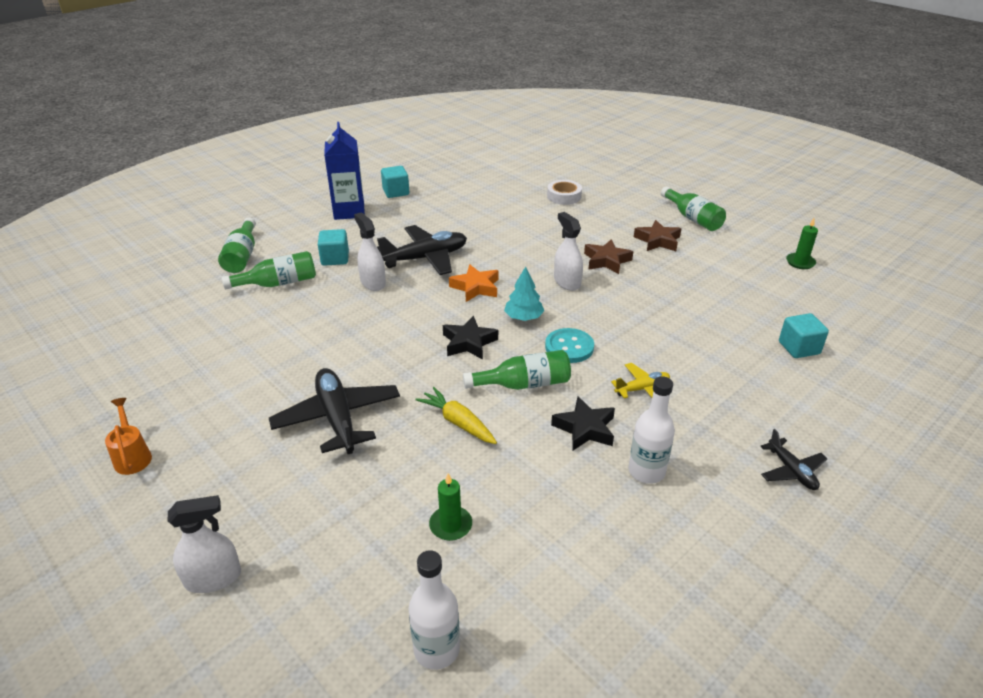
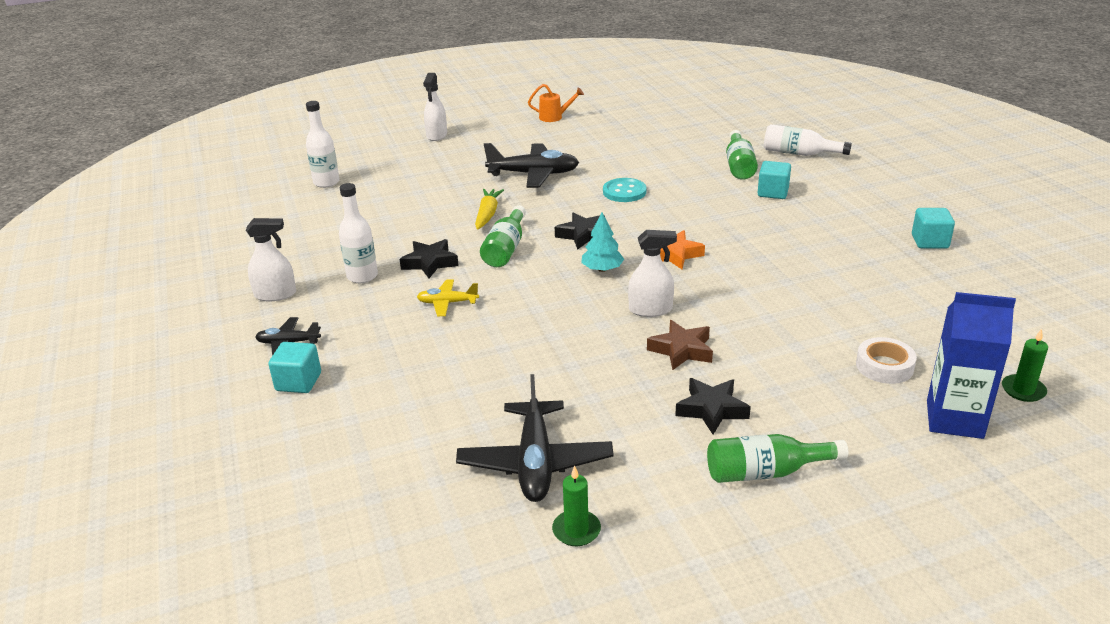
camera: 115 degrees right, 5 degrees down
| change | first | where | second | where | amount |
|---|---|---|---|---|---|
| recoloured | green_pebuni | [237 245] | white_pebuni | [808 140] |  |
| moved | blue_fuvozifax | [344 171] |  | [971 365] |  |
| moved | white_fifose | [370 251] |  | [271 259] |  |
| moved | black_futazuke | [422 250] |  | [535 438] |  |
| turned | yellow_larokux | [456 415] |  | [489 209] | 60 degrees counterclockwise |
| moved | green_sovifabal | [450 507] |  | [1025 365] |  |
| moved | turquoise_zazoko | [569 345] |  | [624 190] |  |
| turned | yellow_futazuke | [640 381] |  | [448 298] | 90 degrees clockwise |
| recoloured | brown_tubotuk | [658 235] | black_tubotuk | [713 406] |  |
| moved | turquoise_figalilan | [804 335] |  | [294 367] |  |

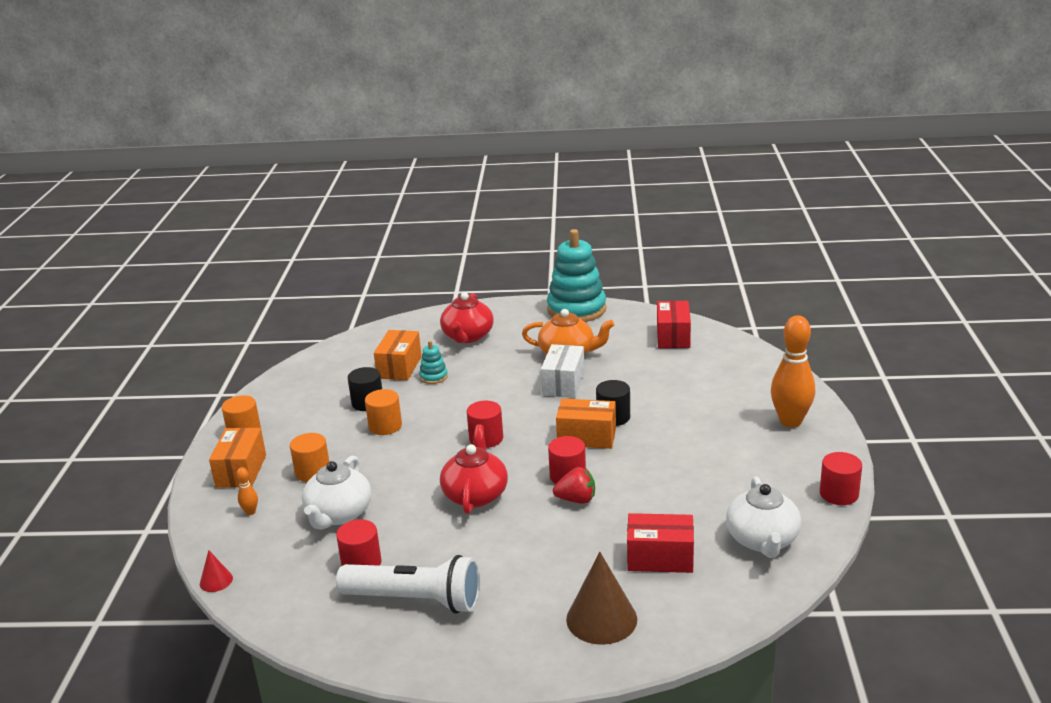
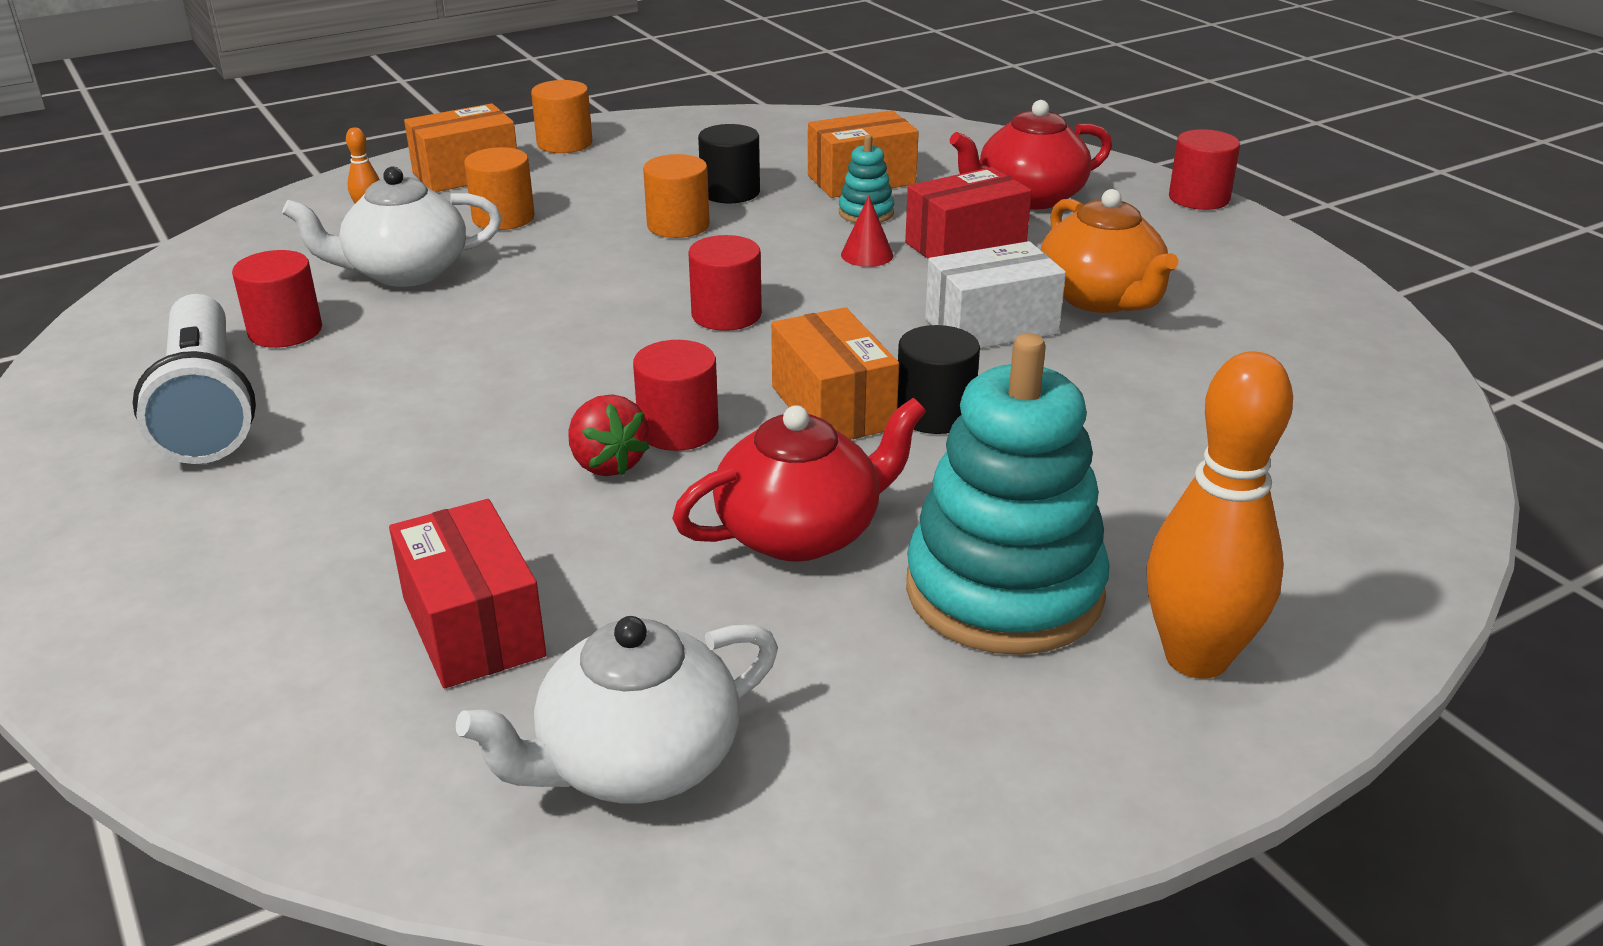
camera: 55 degrees right, 5 degrees up
| change | first | where | second | where | amount |
|---|---|---|---|---|---|
| moved | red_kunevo | [216 571] |  | [867 231] |  |
| moved | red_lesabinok | [474 469] |  | [799 480] |  |
| moved | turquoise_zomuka | [576 275] |  | [1008 494] |  |
| removed | brown_kunevo | [601 598] |  |  |  |
| moved | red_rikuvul | [674 324] |  | [968 213] |  |
| moved | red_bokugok | [841 478] |  | [1204 169] |  |

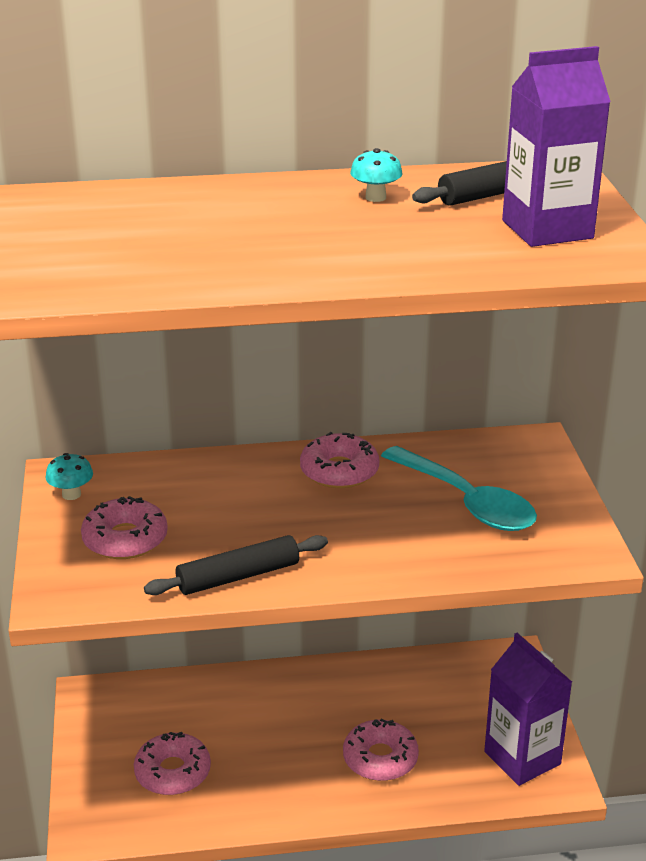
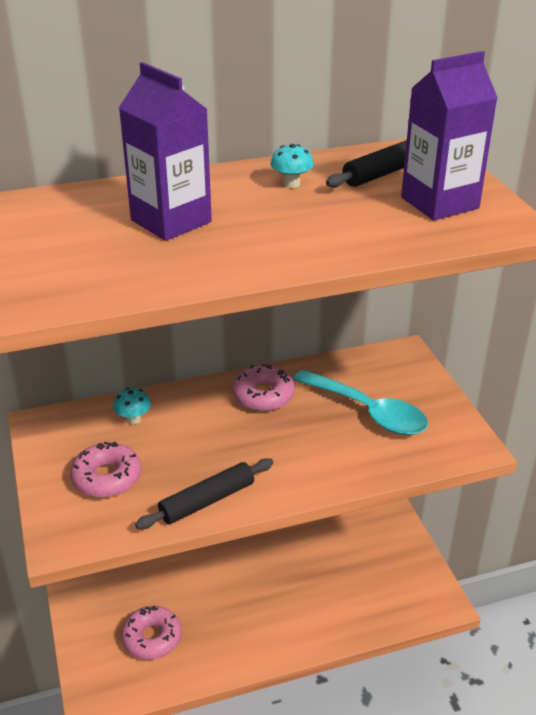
camera: 10 degrees left, 5 degrees up
| change | first | where | second | where | amount |
|---|---|---|---|---|---|
| moved | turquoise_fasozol | [69 476] |  | [132 406] |  |
| removed | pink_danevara | [381 749] |  |  |  |
| moved | purple_fuvozifax | [528 709] |  | [165 151] |  |

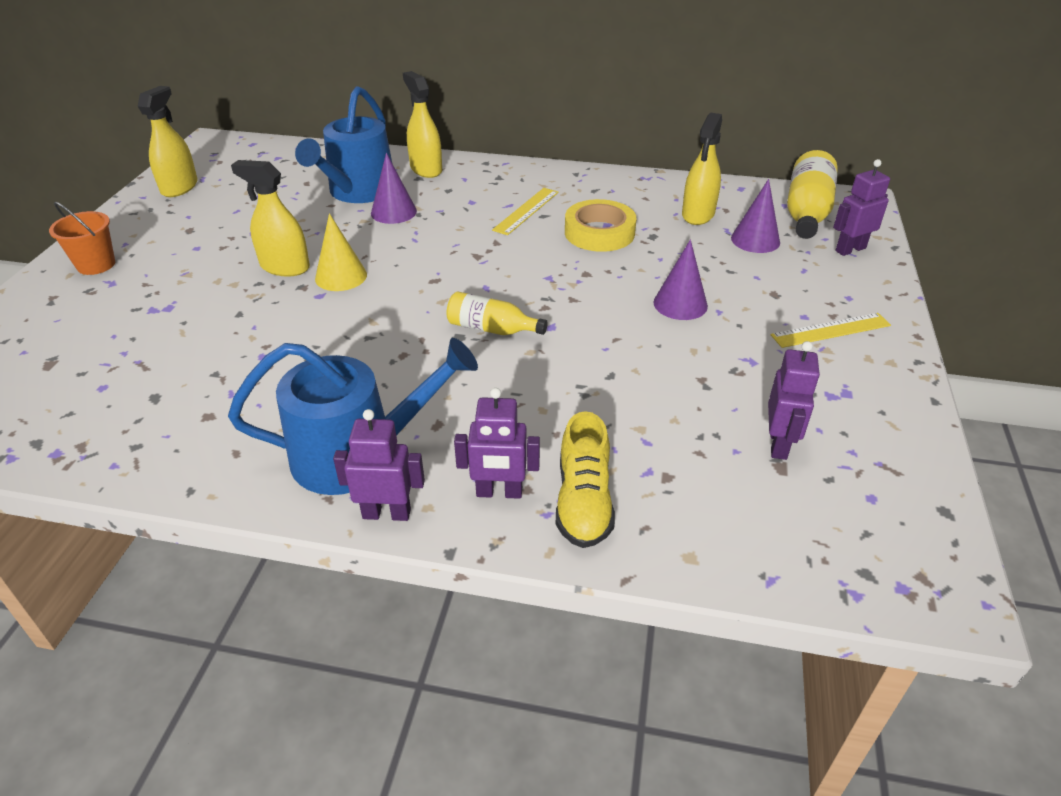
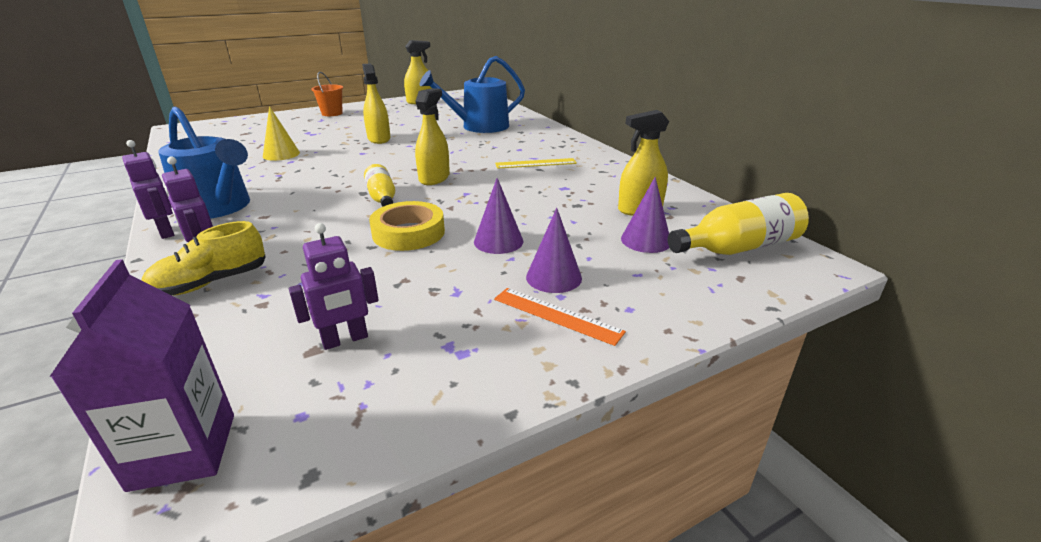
camera: 50 degrees right, 10 degrees down
| change | first | where | second | where | amount |
|---|---|---|---|---|---|
| moved | yellow_kunevo | [341 252] |  | [281 133] |  |
| moved | purple_kunevo | [394 188] |  | [554 250] |  |
| moved | yellow_fifose | [422 124] |  | [432 136] |  |
| moved | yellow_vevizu | [601 225] |  | [407 226] |  |
| recoloured | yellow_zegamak | [831 330] | orange_zegamak | [560 317] |  |
| removed | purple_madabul | [861 207] |  |  |  |
| added |  |  | purple_fuvozifax | [142 375] |  |

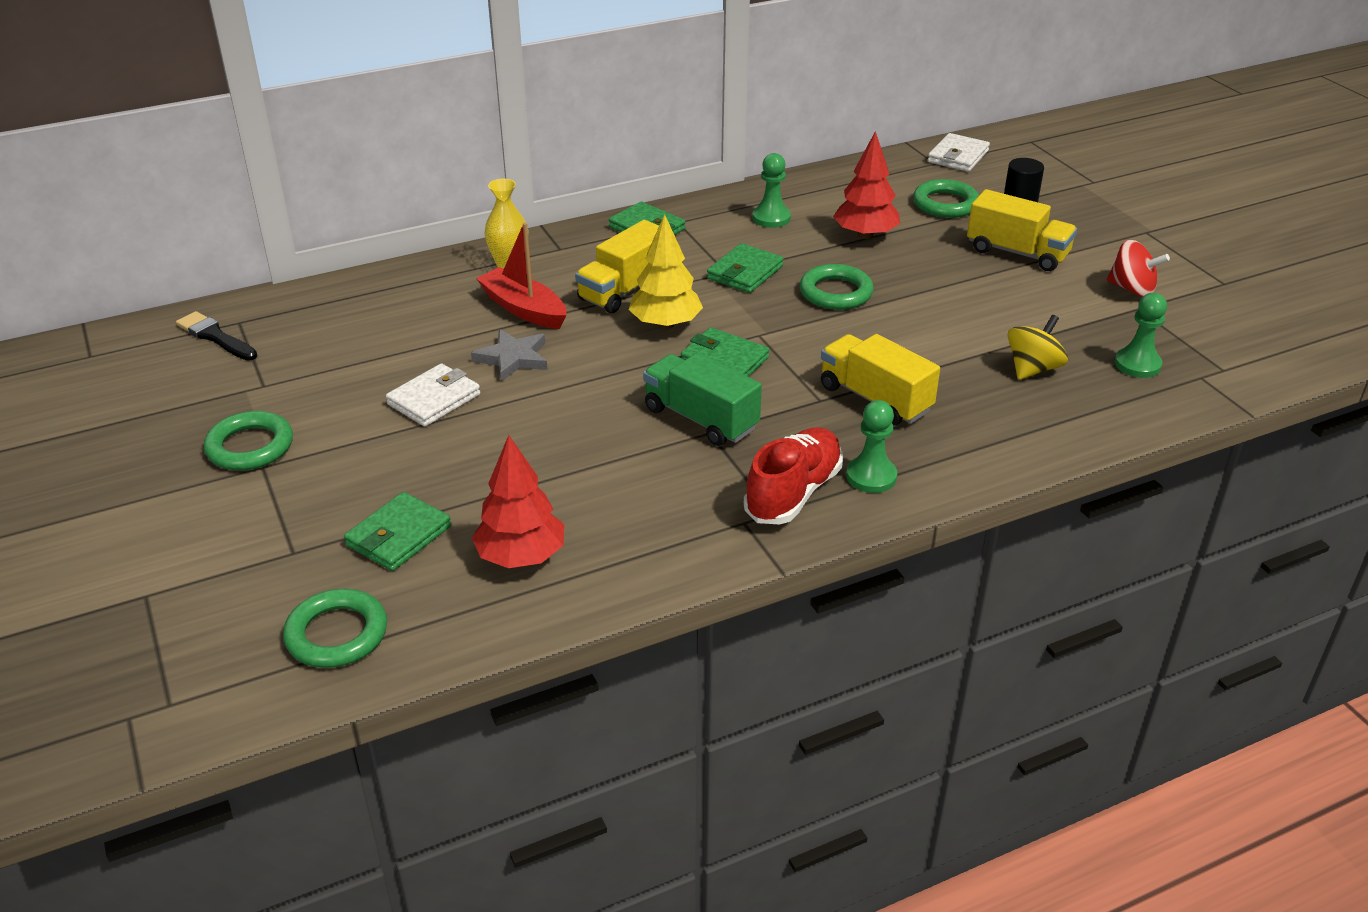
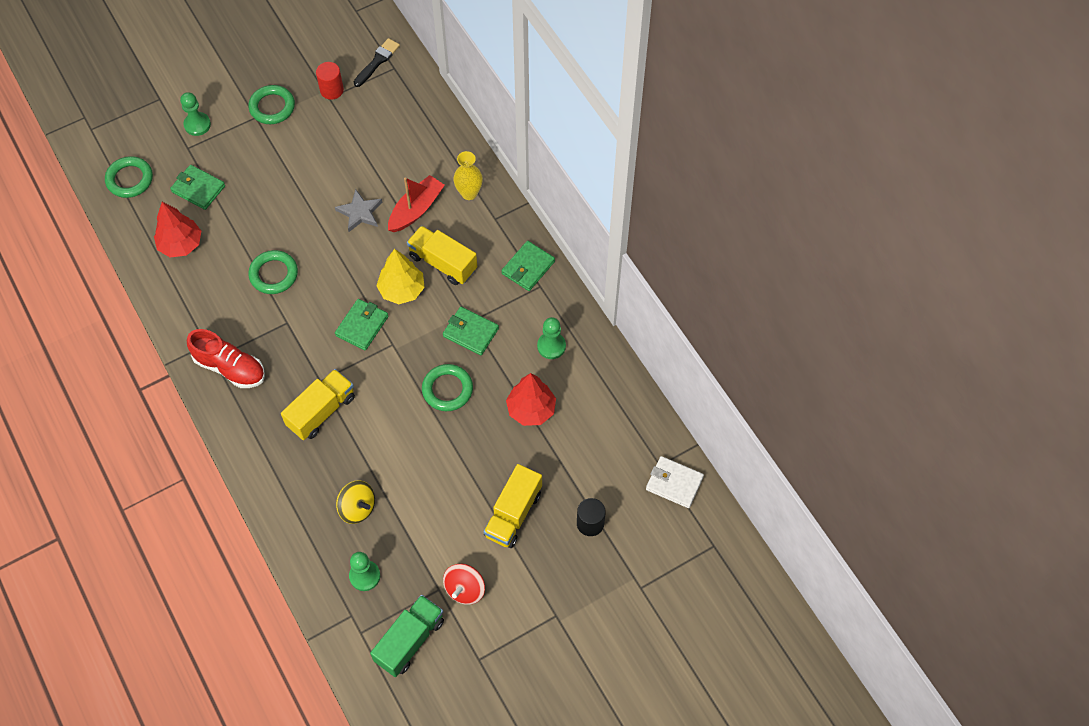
camera: 85 degrees right, 25 degrees up
| change | first | where | second | where | amount |
|---|---|---|---|---|---|
| removed | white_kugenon | [433 394] |  |  |  |
| moved | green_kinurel | [702 399] |  | [407 636] |  |
| moved | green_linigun | [871 446] |  | [195 114] |  |
| moved | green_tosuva | [946 198] |  | [273 272] |  |
| added |  |  | red_bokugok | [330 81] |  |

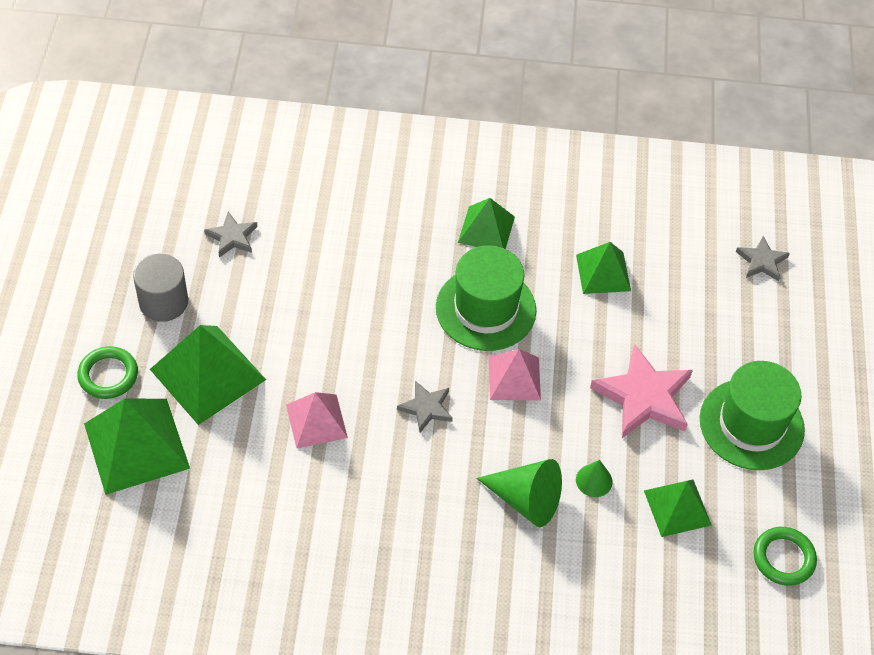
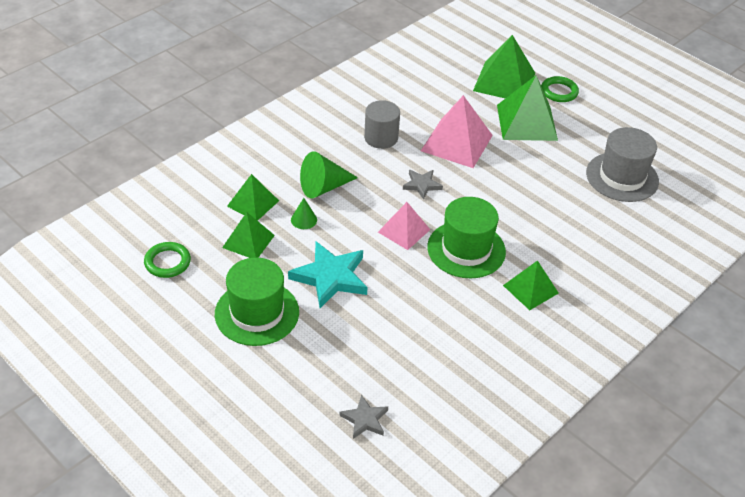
camera: 130 degrees right, 10 degrees down
| change | first | where | second | where | amount |
|---|---|---|---|---|---|
| moved | grey_bokugok | [160 288] |  | [382 124] |  |
| replaced | grey_tubotuk | [230 234] | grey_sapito | [622 164] |  |
| resized | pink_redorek | [317 420] |  | [457 131] | x1.62 |
| moved | green_redorek | [603 268] |  | [253 197] |  |
| recoloured | pink_tubotuk | [641 391] | turquoise_tubotuk | [327 275] |  |

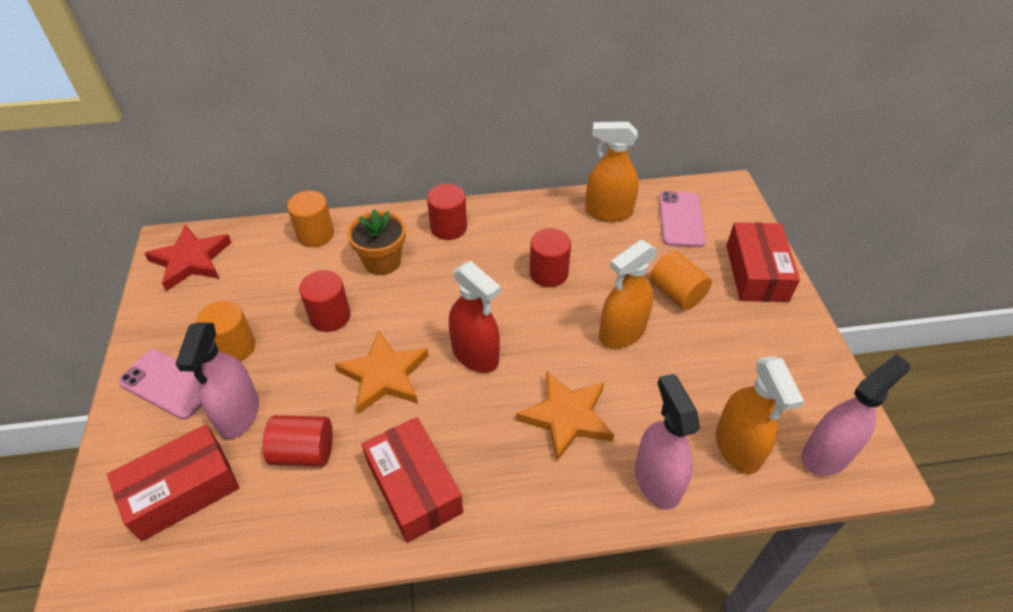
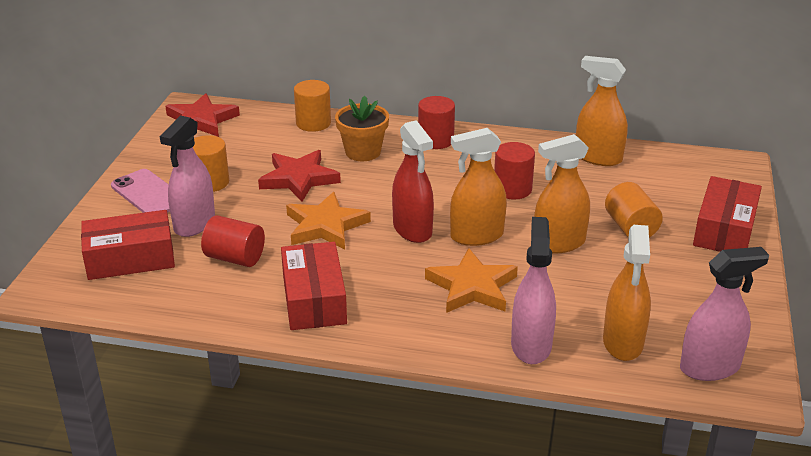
camera: 20 degrees right, 15 degrees down
| change | first | where | second | where | amount |
|---|---|---|---|---|---|
| replaced | red_bokugok | [325 301] | red_tubotuk | [299 176] |  |
| removed | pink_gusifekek | [682 219] |  |  |  |
| added |  |  | orange_fifose | [478 187] |  |

